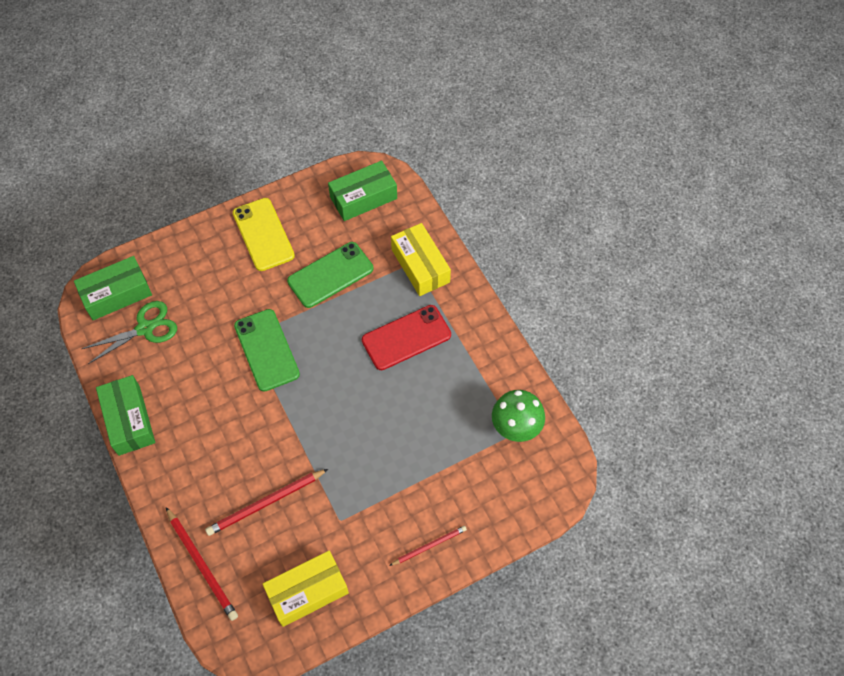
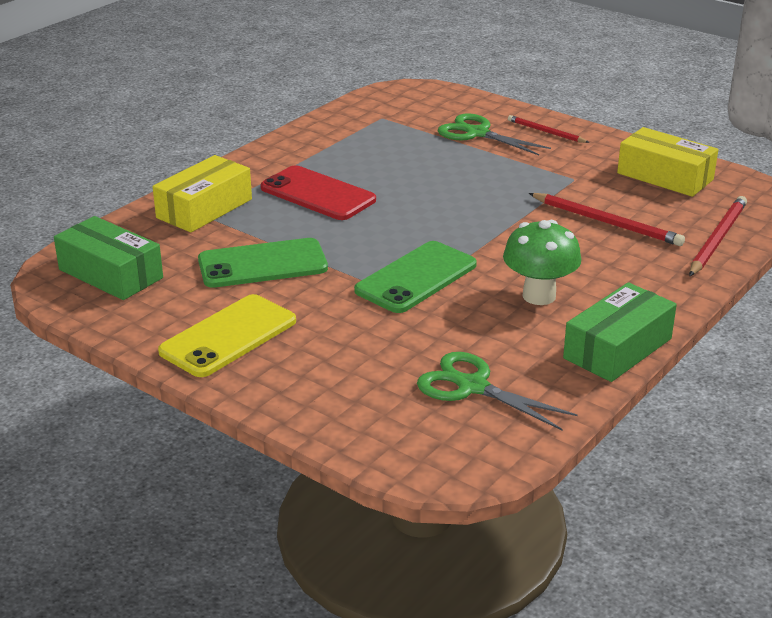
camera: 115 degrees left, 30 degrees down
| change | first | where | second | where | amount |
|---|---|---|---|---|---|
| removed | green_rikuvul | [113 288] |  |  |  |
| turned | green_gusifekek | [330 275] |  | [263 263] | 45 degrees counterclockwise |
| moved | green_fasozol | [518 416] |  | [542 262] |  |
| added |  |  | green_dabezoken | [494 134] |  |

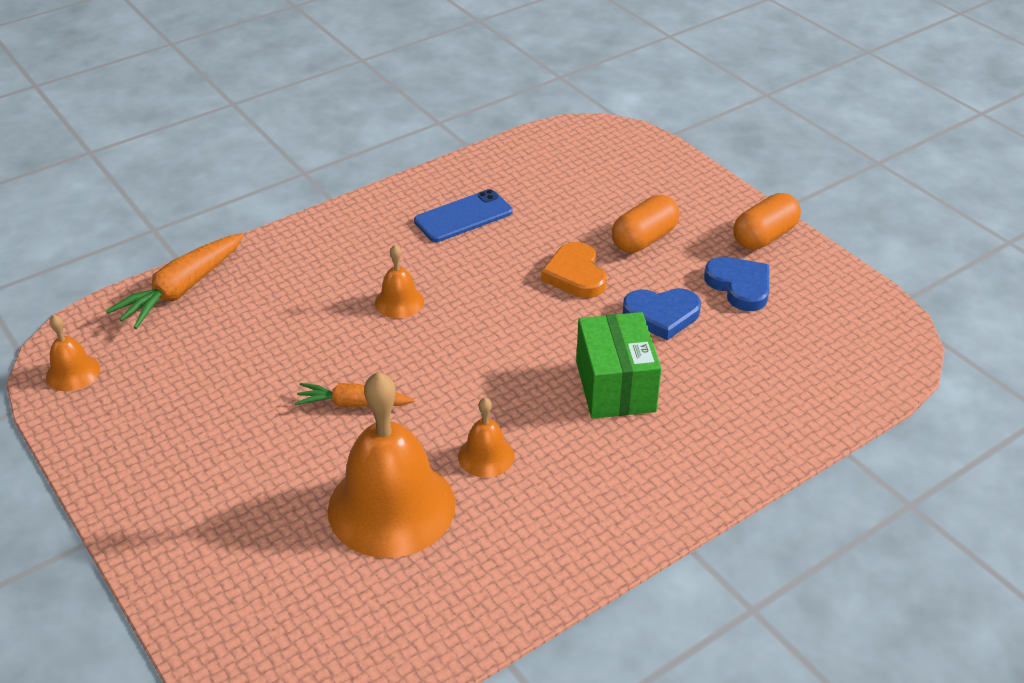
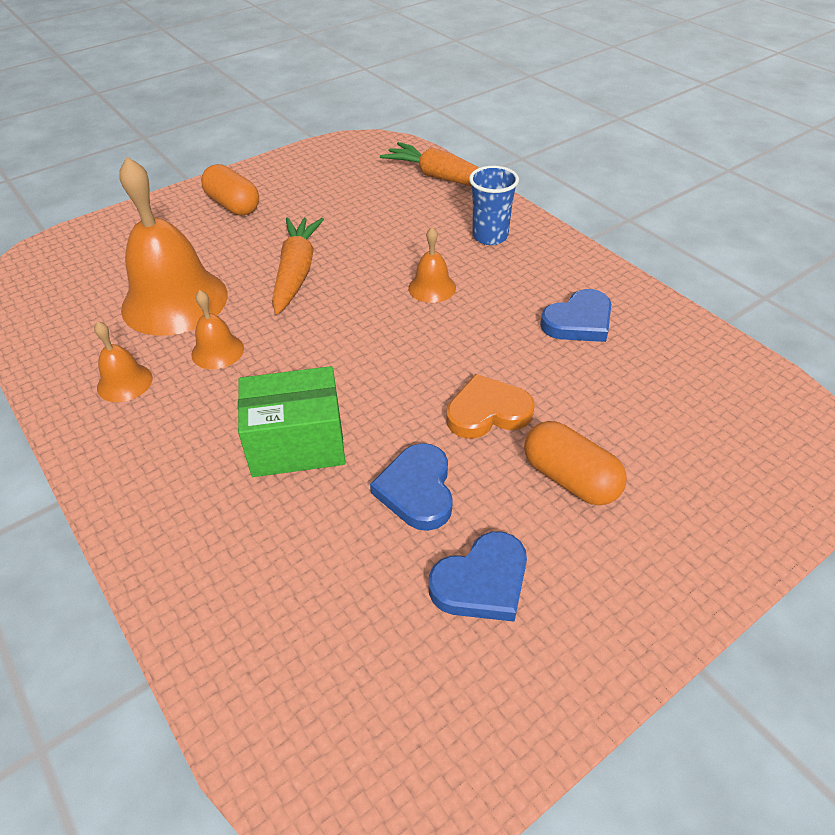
camera: 90 degrees right, 5 degrees up
| change | first | where | second | where | amount |
|---|---|---|---|---|---|
| moved | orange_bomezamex | [73 353] |  | [123 361] |  |
| resized | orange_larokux | [355 395] |  | [298 265] | x1.54 |
| replaced | blue_gusifekek | [463 215] | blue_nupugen | [575 315] |  |
| moved | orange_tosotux | [767 221] |  | [230 190] |  |
| added |  |  | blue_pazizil | [494 205] |  |

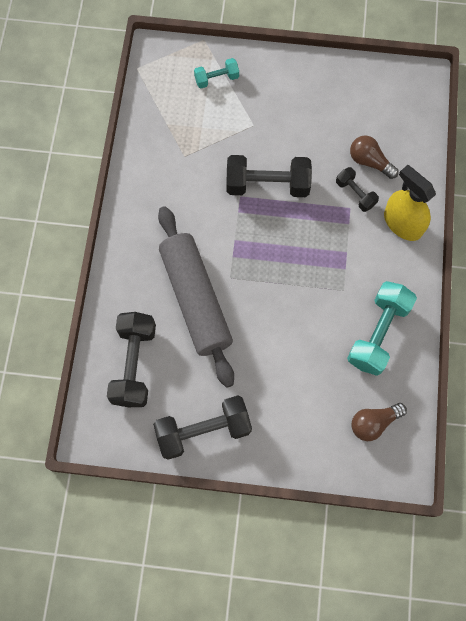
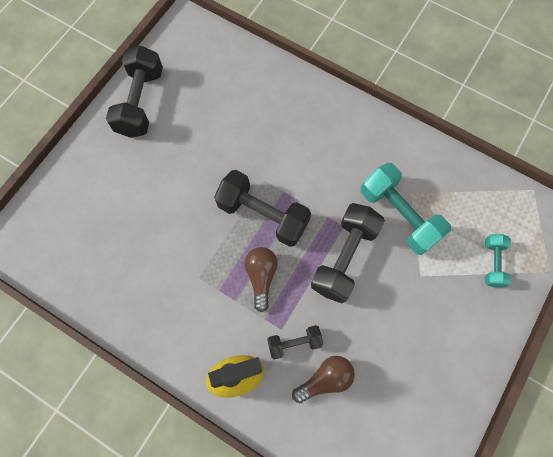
camera: 115 degrees right, 0 degrees up
| change | first | where | second | where | amount |
|---|---|---|---|---|---|
| moved | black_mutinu | [131 359] |  | [262 208] |  |
| removed | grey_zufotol | [196 297] |  |  |  |
| moved | turquoise_mutinu | [382 328] |  | [406 209] |  |
| moved | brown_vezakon | [379 422] |  | [261 279] |  |

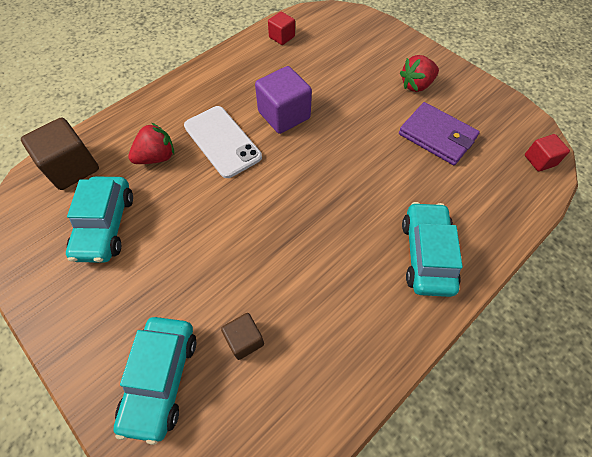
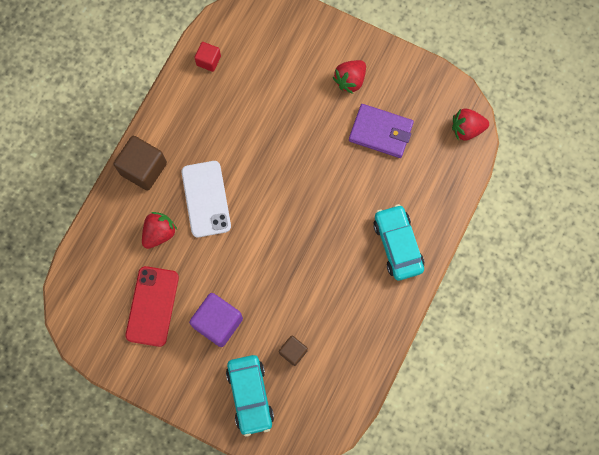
camera: 20 degrees left, 15 degrees up
| change | first | where | second | where | amount |
|---|---|---|---|---|---|
| moved | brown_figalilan | [60 153] |  | [140 163] |  |
| replaced | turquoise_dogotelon | [99 220] | red_gusifekek | [152 306] |  |
| turned | white_gusifekek | [223 142] |  | [206 199] | 45 degrees clockwise |
| moved | purple_figalilan | [283 100] |  | [216 320] |  |
| replaced | red_figalilan | [547 153] | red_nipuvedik | [470 124] |  |

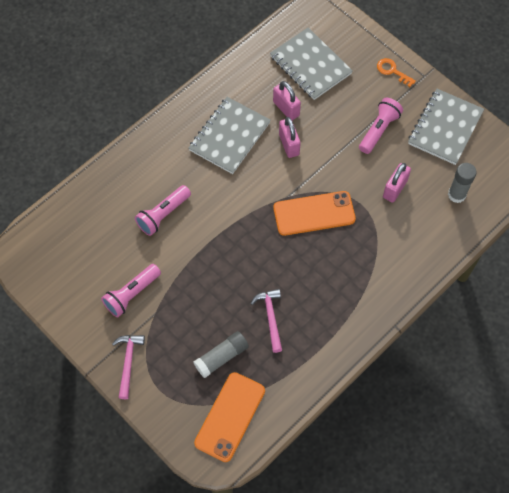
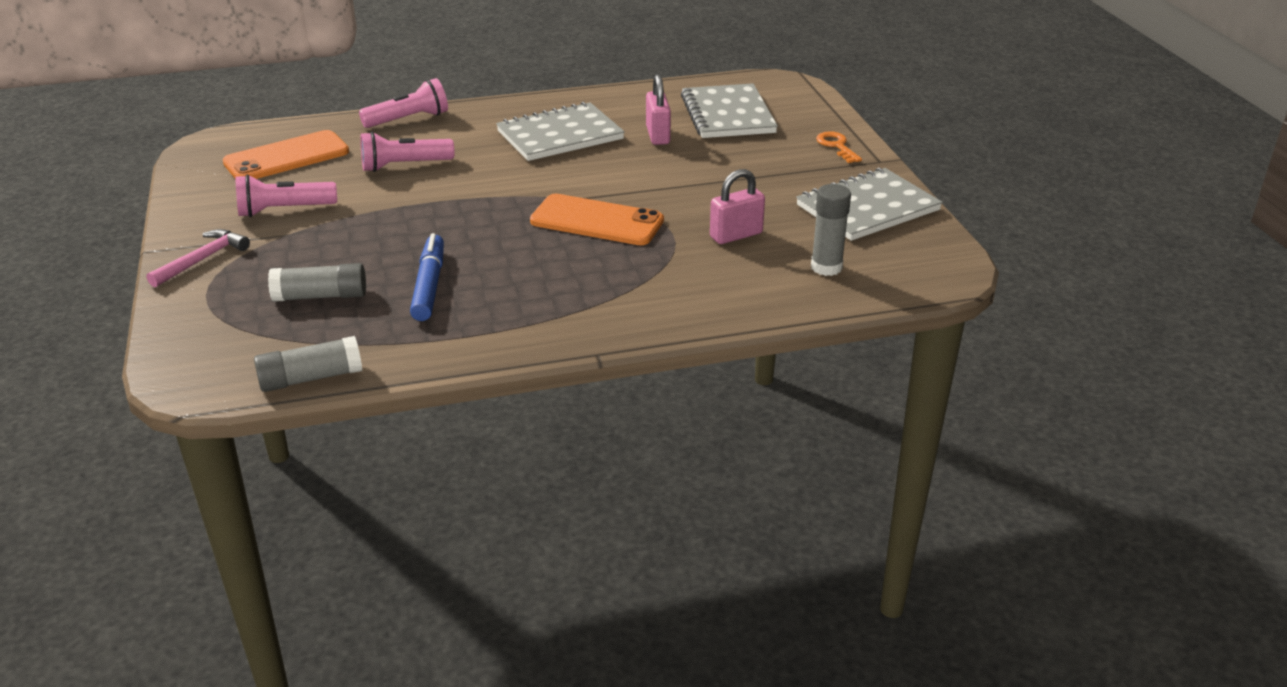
camera: 30 degrees right, 30 degrees down
| change | first | where | second | where | amount |
|---|---|---|---|---|---|
| moved | orange_gusifekek | [229 417] |  | [286 154] |  |
| replaced | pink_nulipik | [266 321] | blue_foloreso | [427 277] |  |
| removed | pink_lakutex | [290 137] |  |  |  |
| moved | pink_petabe | [381 126] |  | [403 103] |  |
| added |  |  | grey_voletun | [308 364] |  |

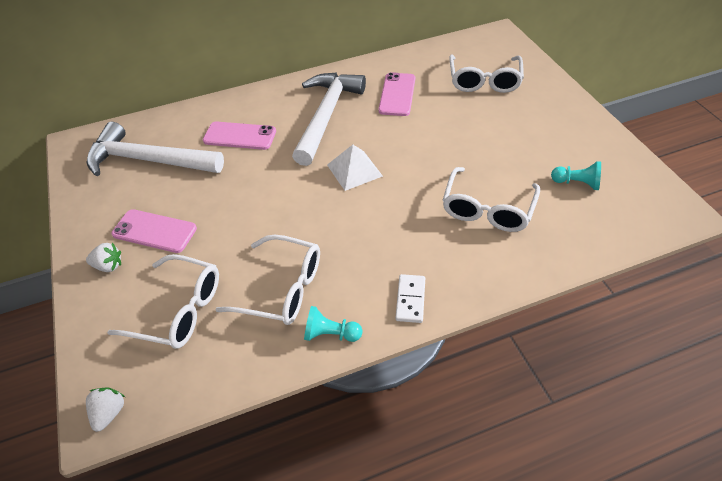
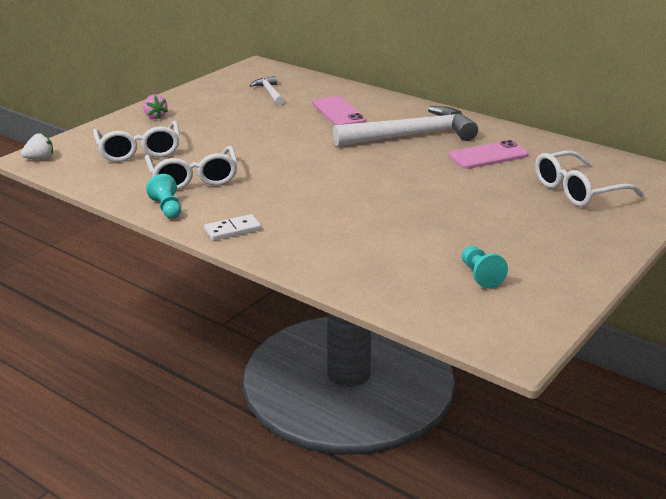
camera: 55 degrees right, 20 degrees down
| change | first | where | second | where | amount |
|---|---|---|---|---|---|
| resized | white_nulipik | [155 149] |  | [267 90] | x0.48 |
| recoloured | white_nipuvedik | [103 257] | pink_nipuvedik | [155 106] |  |
| removed | pink_gusifekek | [154 231] |  |  |  |
| removed | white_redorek | [355 168] |  |  |  |
| removed | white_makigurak | [491 199] |  |  |  |

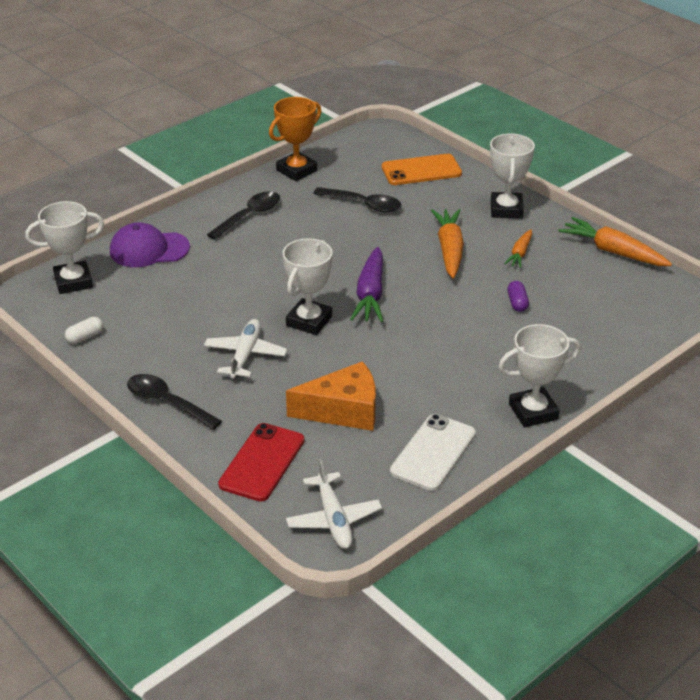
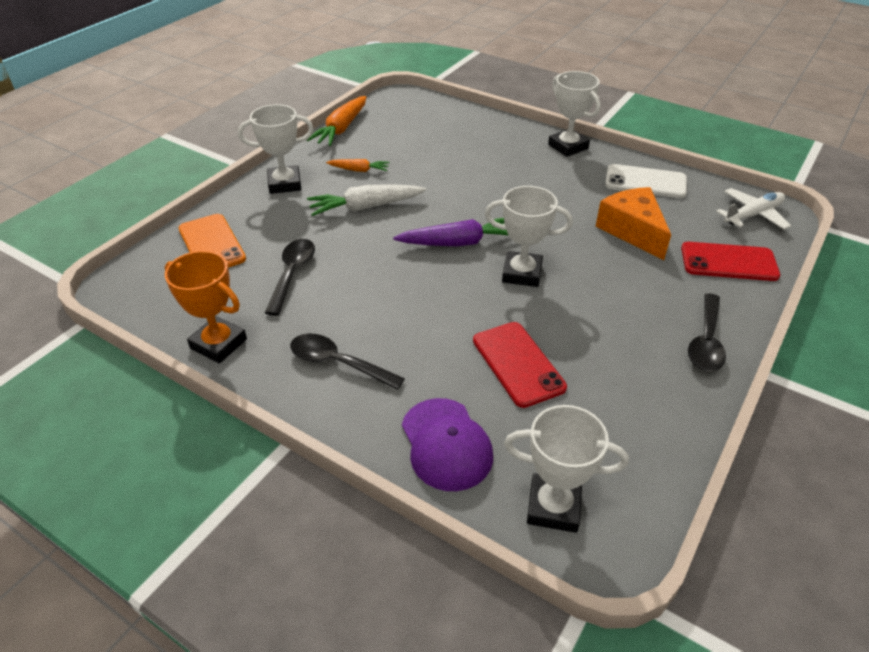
camera: 105 degrees left, 5 degrees up
| change | first | where | second | where | amount |
|---|---|---|---|---|---|
| turned | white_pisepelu | [64 247] |  | [566 469] | 45 degrees counterclockwise |
| removed | white_tosotux | [84 330] |  |  |  |
| removed | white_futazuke | [245 349] |  |  |  |
| recoloured | orange_larokux | [447 243] | white_larokux | [366 200] |  |
| removed | purple_tosotux | [518 296] |  |  |  |
| added |  |  | red_gusifekek | [520 365] |  |

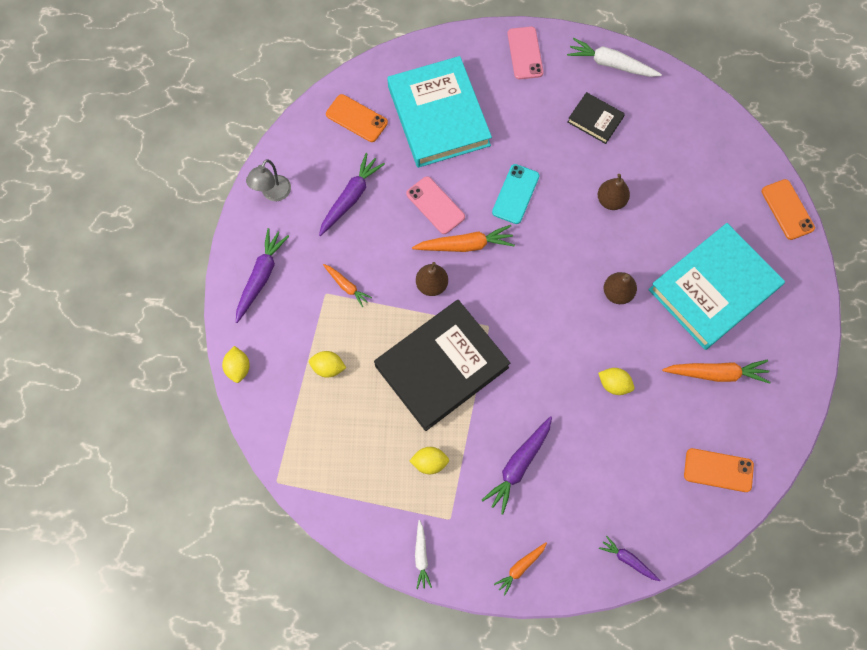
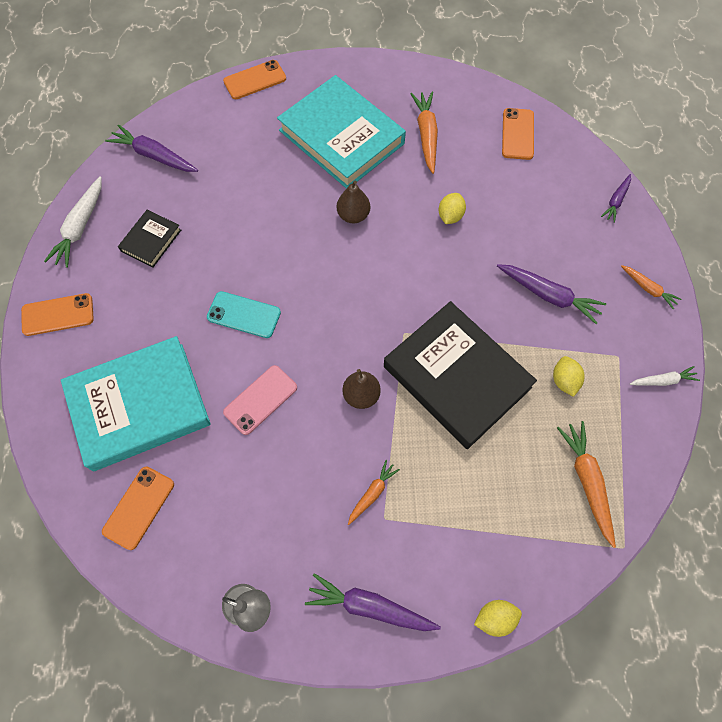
camera: 95 degrees left, 5 degrees down
| change | first | where | second | where | amount |
|---|---|---|---|---|---|
| removed | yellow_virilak | [327 364] |  |  |  |
| moved | purple_larokux | [352 194] |  | [151 148] |  |
| moved | orange_larokux | [463 238] |  | [586 484] |  |
| recoloured | pink_gusifekek | [525 53] | orange_gusifekek | [57 314] |  |
| removed | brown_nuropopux | [614 192] |  |  |  |

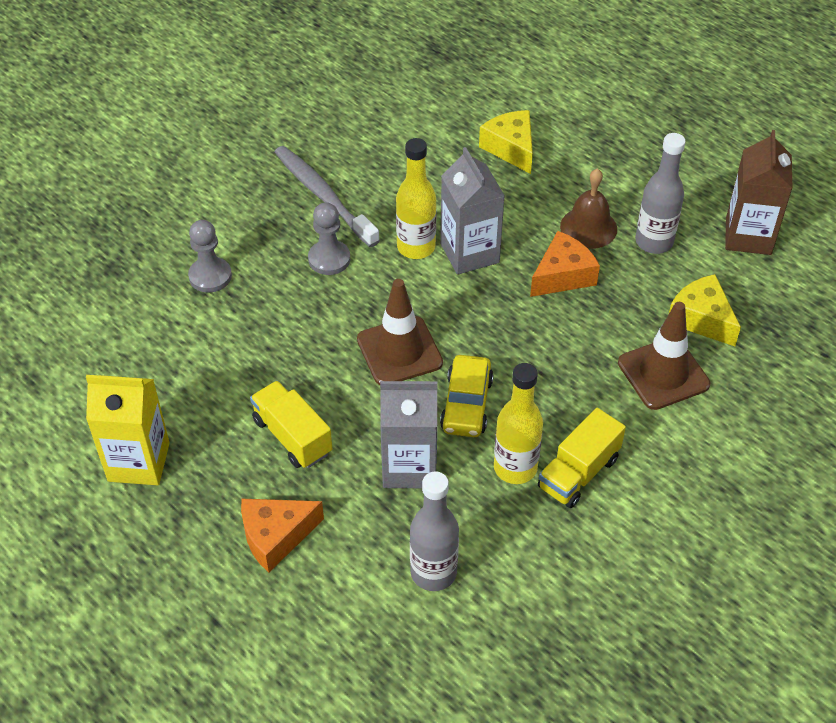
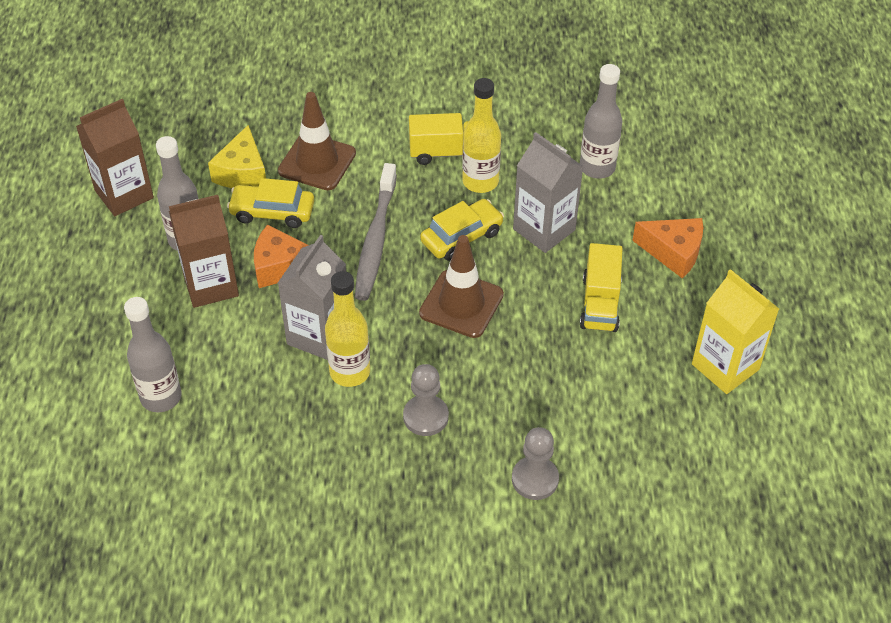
camera: 135 degrees left, 0 degrees up
| change | first | where | second | where | amount |
|---|---|---|---|---|---|
| moved | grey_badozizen | [327 196] |  | [376 232] |  |
| replaced | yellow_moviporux | [506 142] | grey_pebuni | [153 354] |  |
| replaced | brown_bomezamex | [588 209] | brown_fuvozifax | [204 251] |  |
| added |  |  | yellow_dogotelon | [270 203] |  |

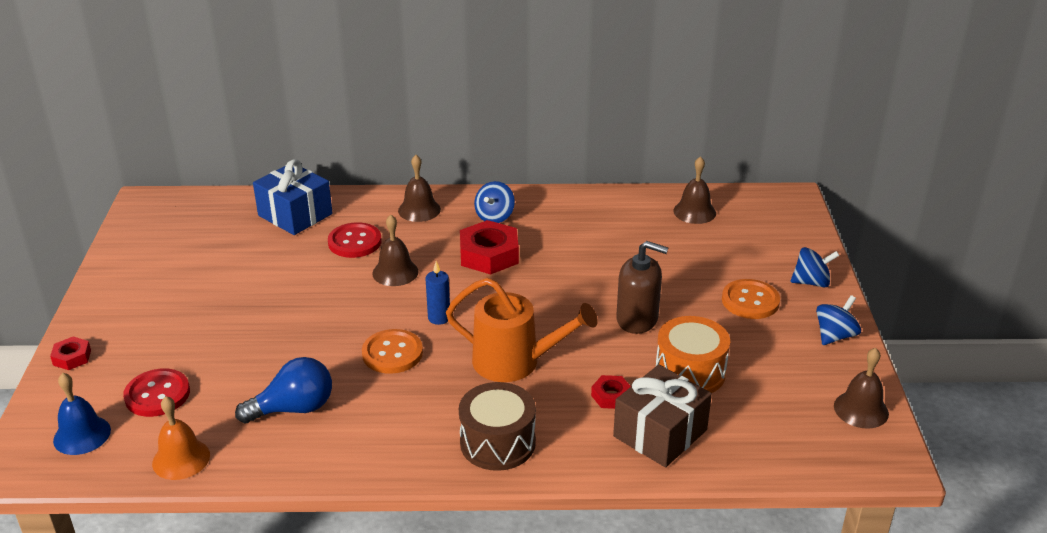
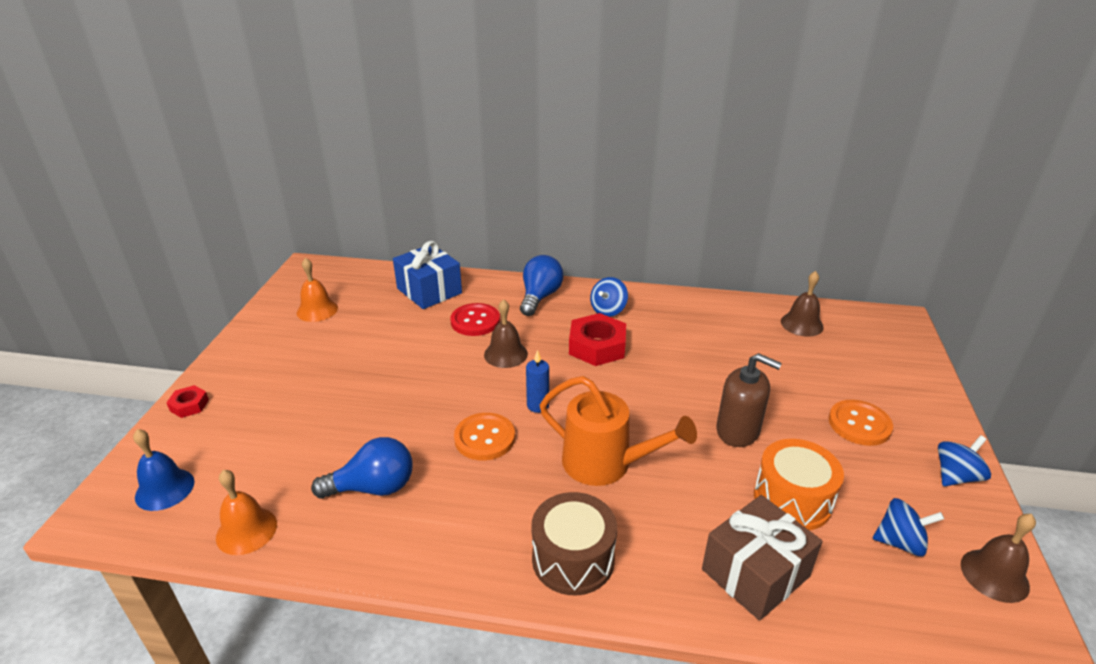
camera: 10 degrees right, 0 degrees up
| change | first | where | second | where | amount |
|---|---|---|---|---|---|
| removed | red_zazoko | [156 393] |  |  |  |
| replaced | brown_bomezamex | [419 188] | blue_vezakon | [541 285] |  |
| removed | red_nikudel | [611 392] |  |  |  |
| moved | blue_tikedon | [815 267] |  | [908 527] |  |
| added |  |  | orange_bomezamex | [317 290] |  |

